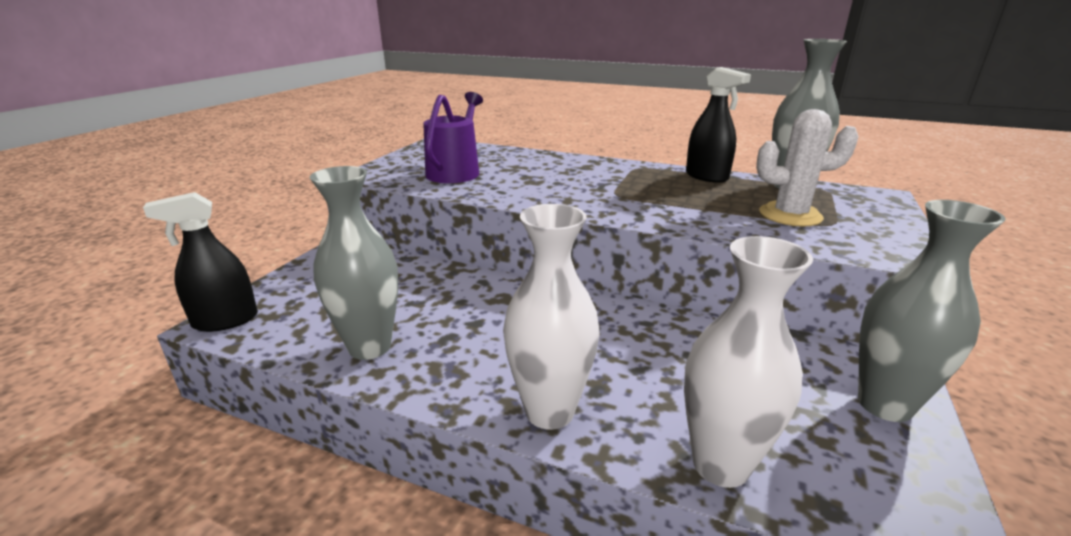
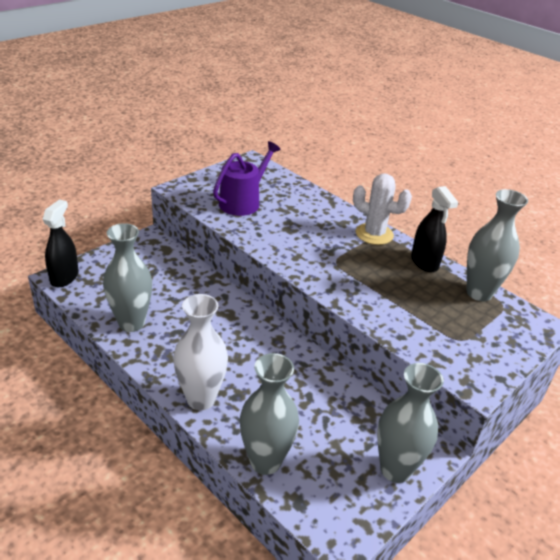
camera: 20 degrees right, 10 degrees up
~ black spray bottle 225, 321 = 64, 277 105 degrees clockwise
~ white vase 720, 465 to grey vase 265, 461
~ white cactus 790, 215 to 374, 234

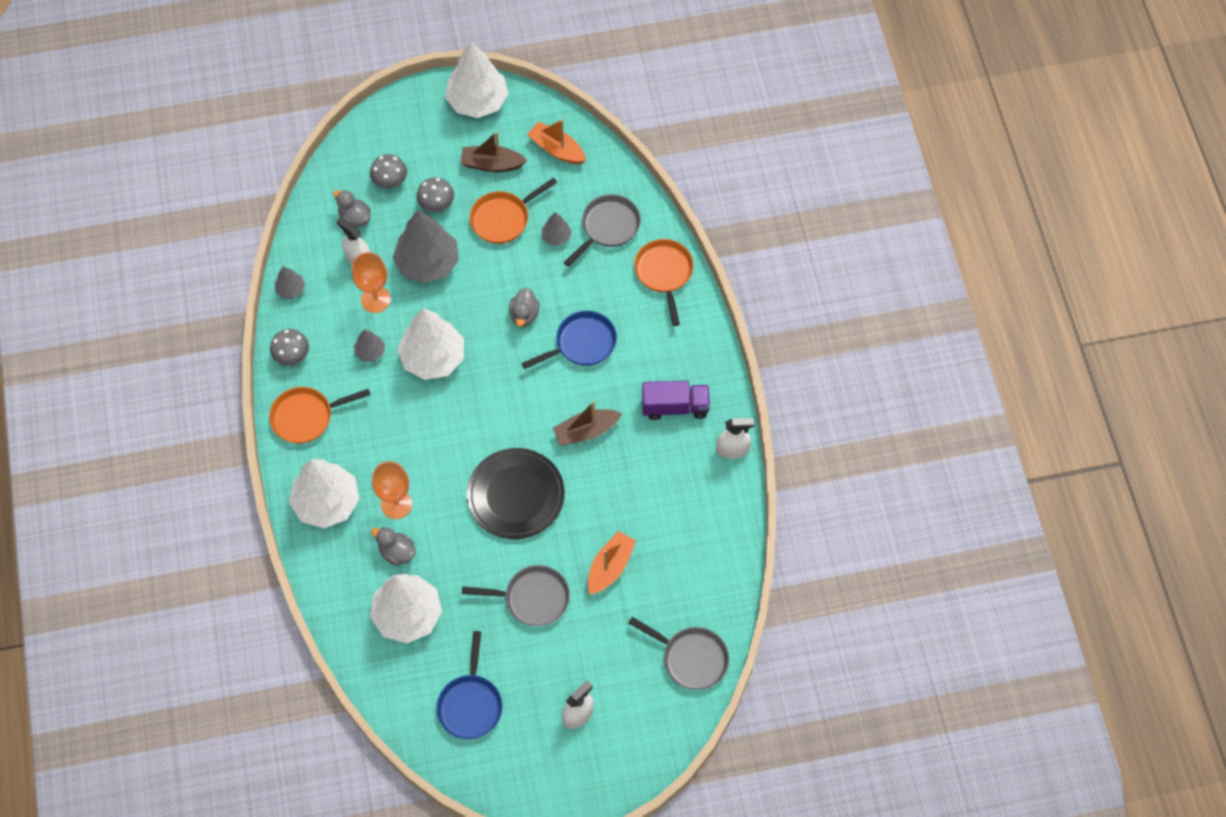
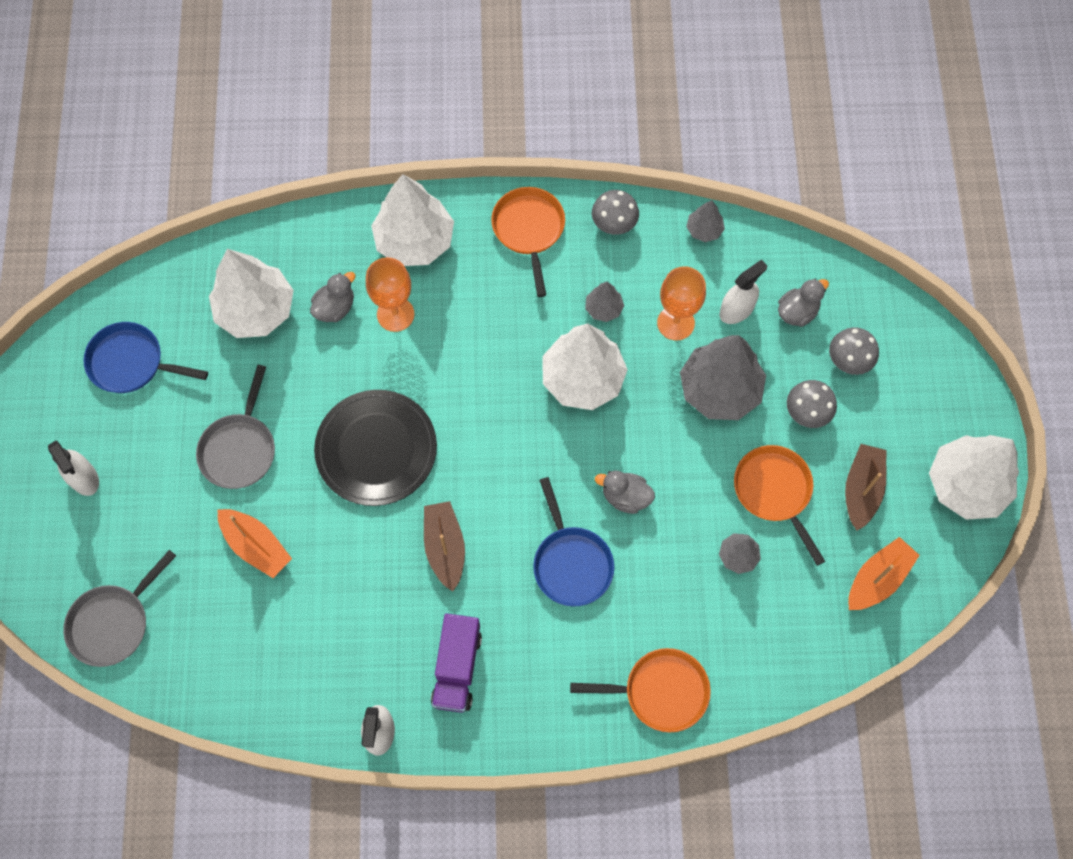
camera: 100 degrees right, 5 degrees up
- grey pan 608, 227

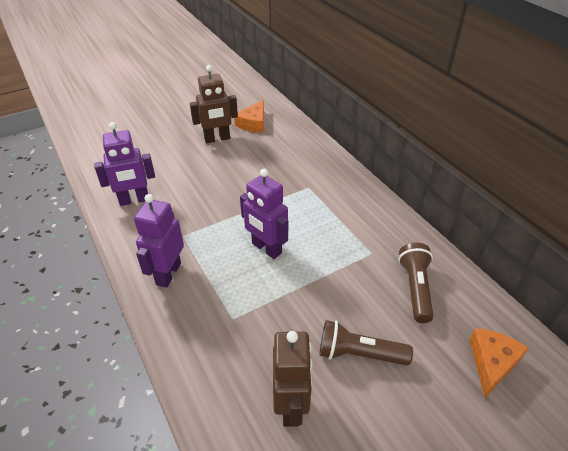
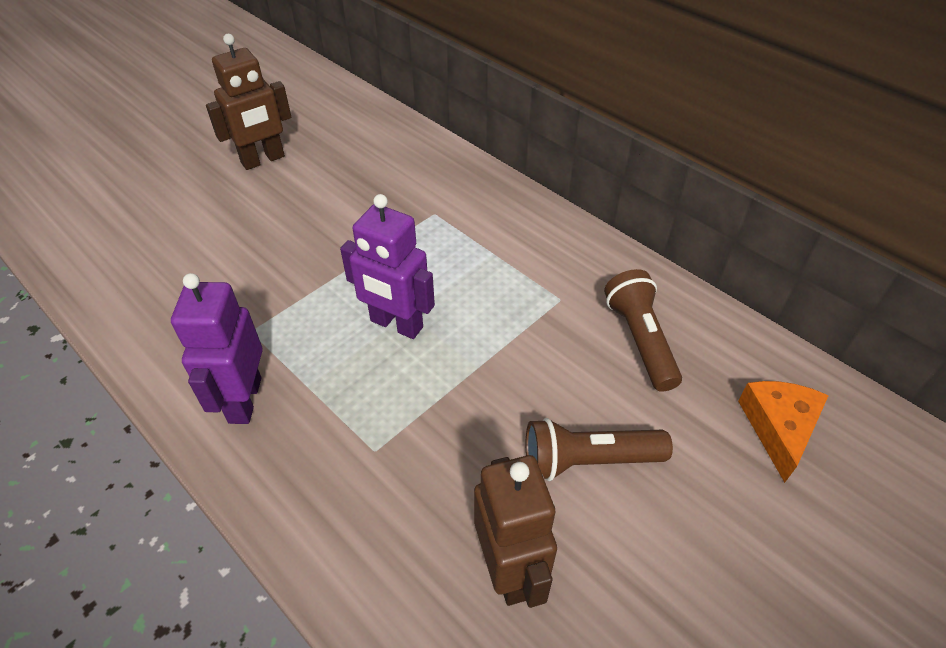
camera: 15 degrees left, 5 degrees up
- purple robot 134, 200
- orange cheese 253, 123

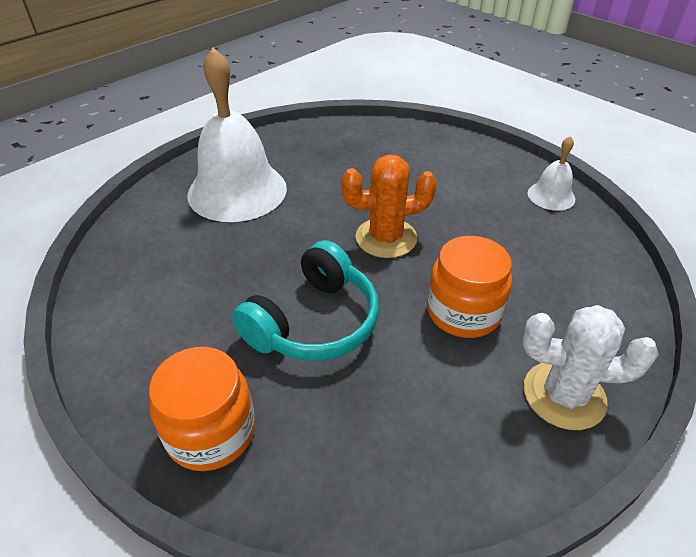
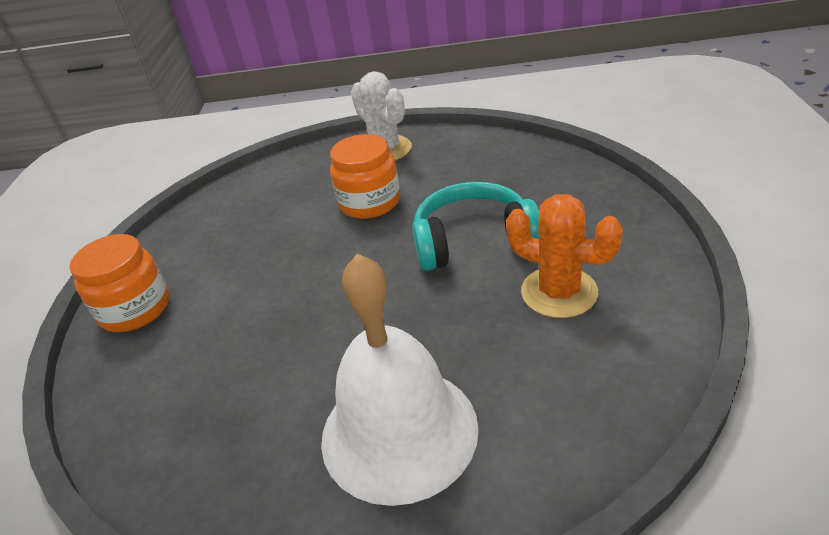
camera: 130 degrees left, 5 degrees down
~ orange jar 211, 432 to 135, 309
~ orange cactus 386, 238 to 559, 292
- white bell 551, 196

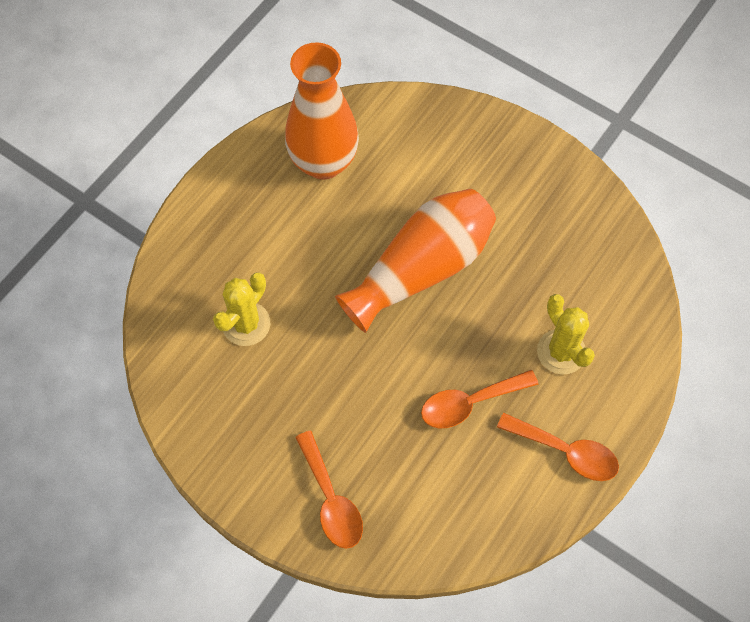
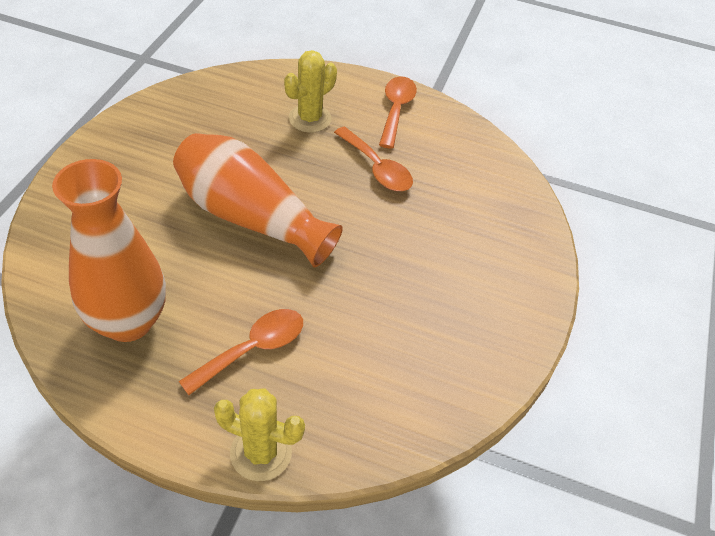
camera: 110 degrees left, 15 degrees down
~ orange spoon 331, 500 to 253, 349
~ yellow cactus 246, 324 to 261, 452

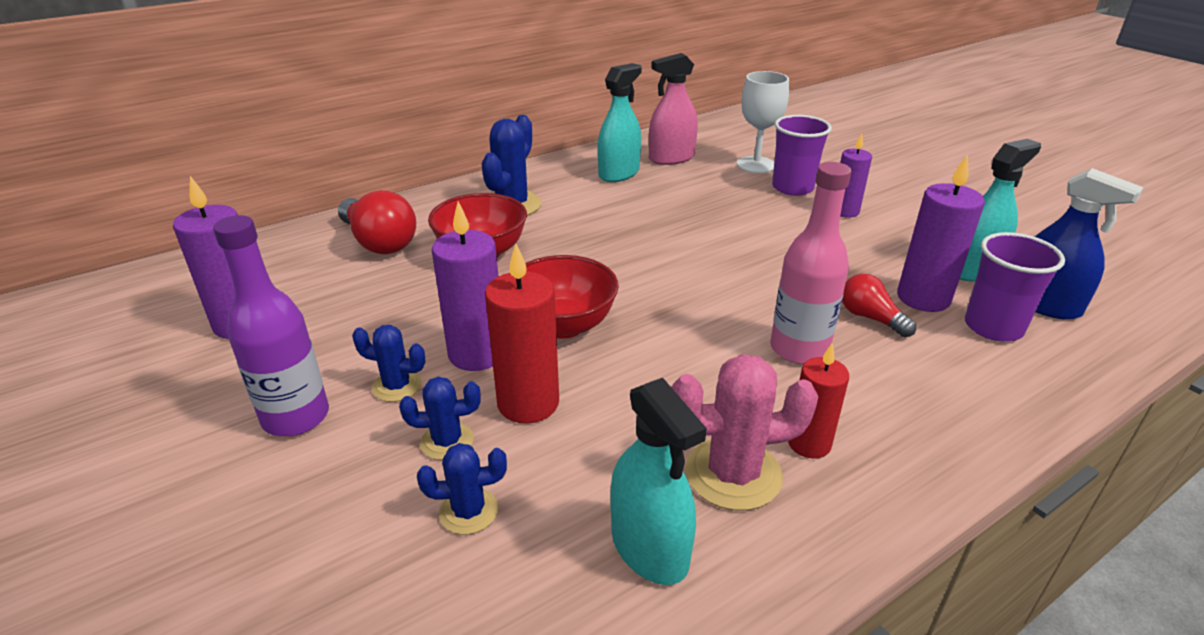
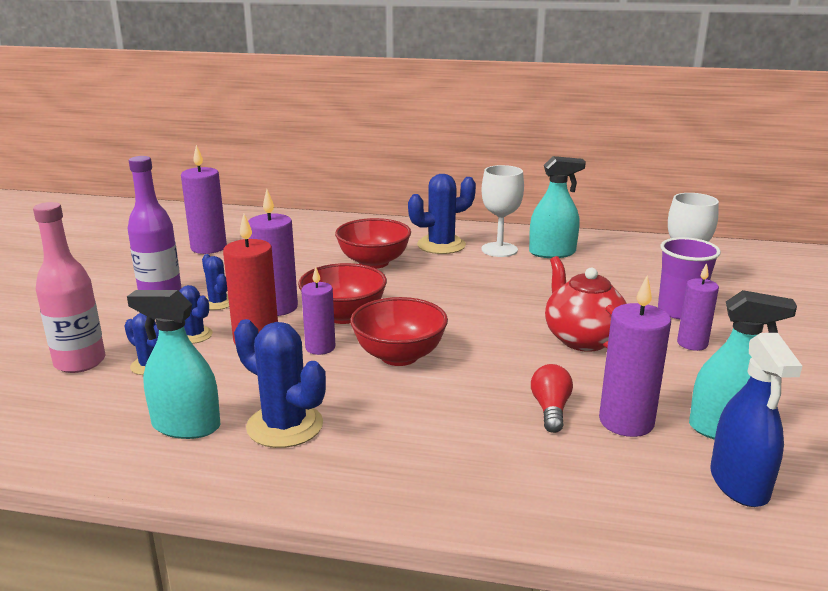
camera: 45 degrees right, 10 degrees down
~ pink bottle 799, 349 to 80, 362
~ turquoise spray bottle 649, 548 = 186, 426 90 degrees clockwise
~ pink cactus 733, 474 to blue cactus 285, 426
+ purple candle 320, 347
+ red bowl 399, 356
+ white goblet 499, 250
+ red teapot 582, 339
- red light bulb 379, 242
- pink spray bottle 671, 158
- red candle 809, 443
- purple cup 993, 327

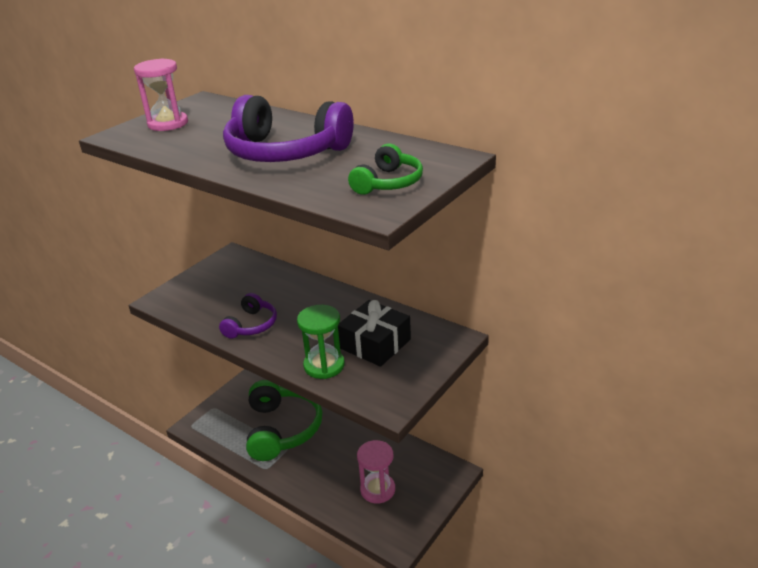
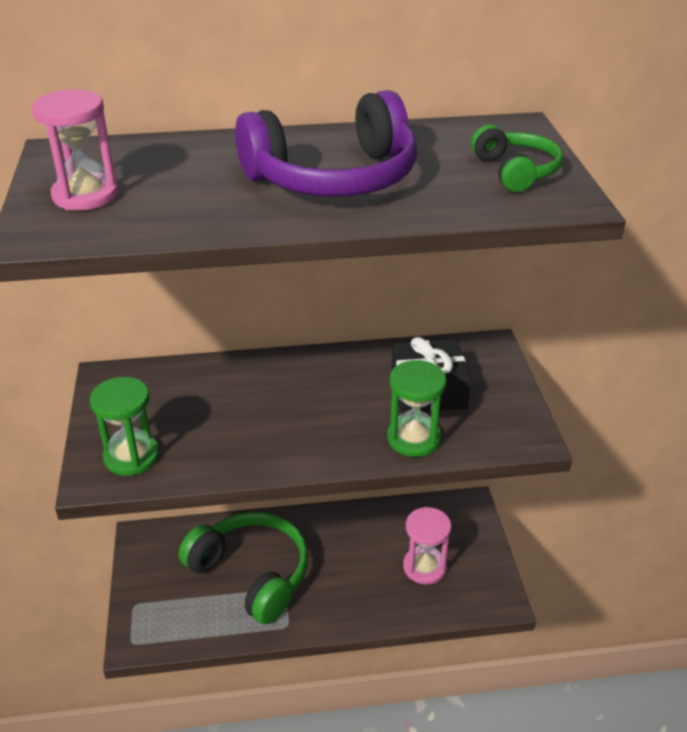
camera: 45 degrees left, 5 degrees up
+ green hourglass 131, 456
- purple headphones 251, 325

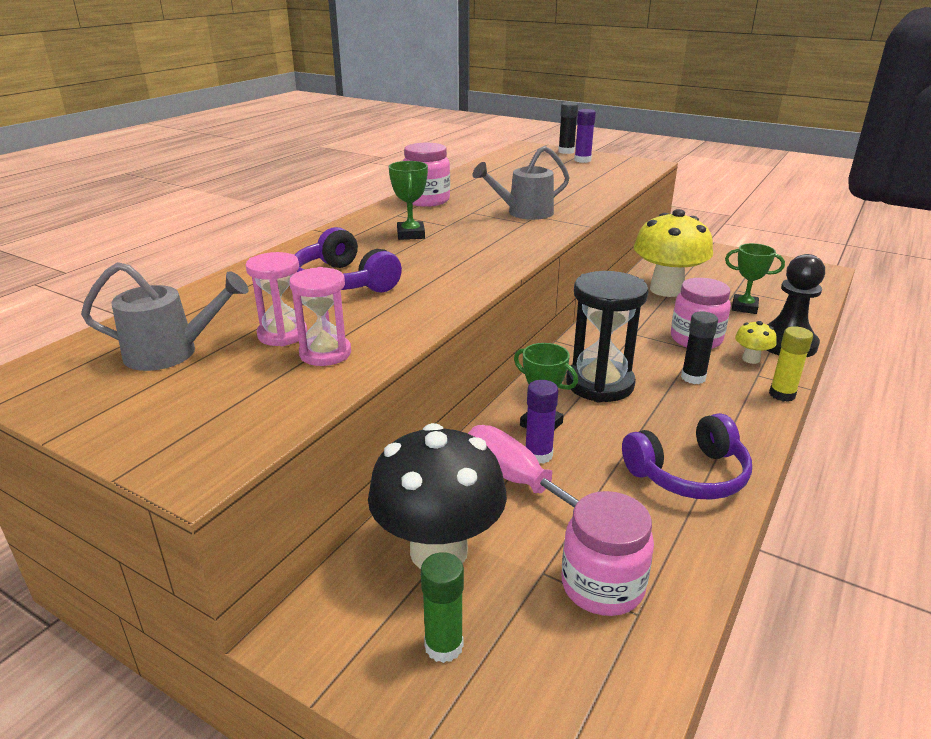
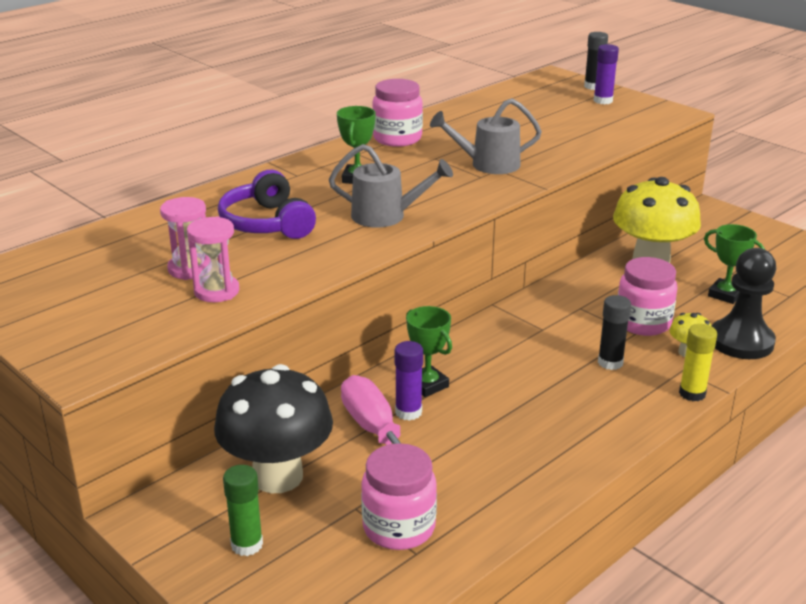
camera: 15 degrees right, 0 degrees up
~ grey watering can 171, 352 to 386, 216
- black hourglass 599, 384
- purple headphones 688, 474

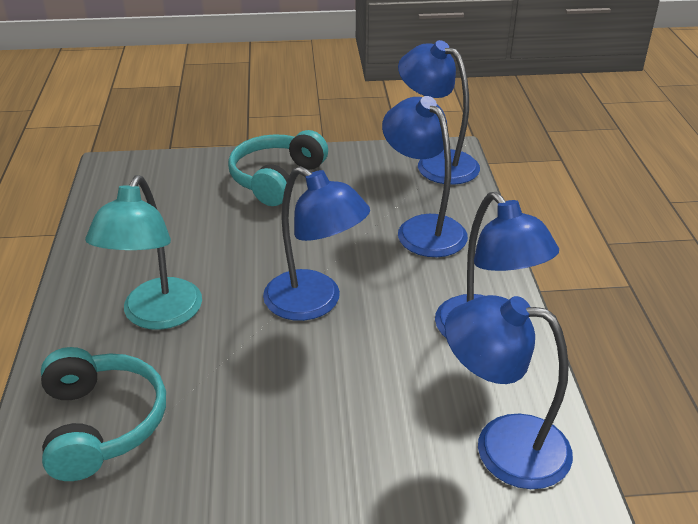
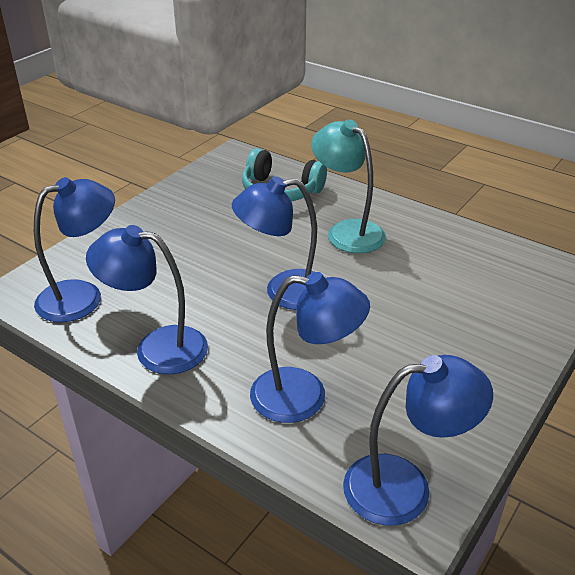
camera: 130 degrees right, 0 degrees up
- turquoise headphones 276, 179

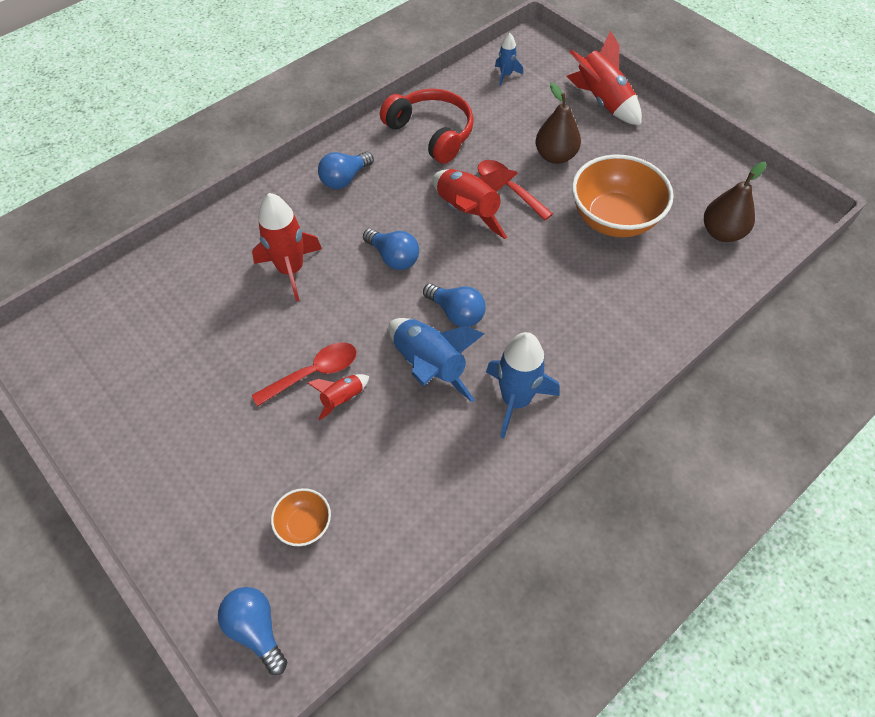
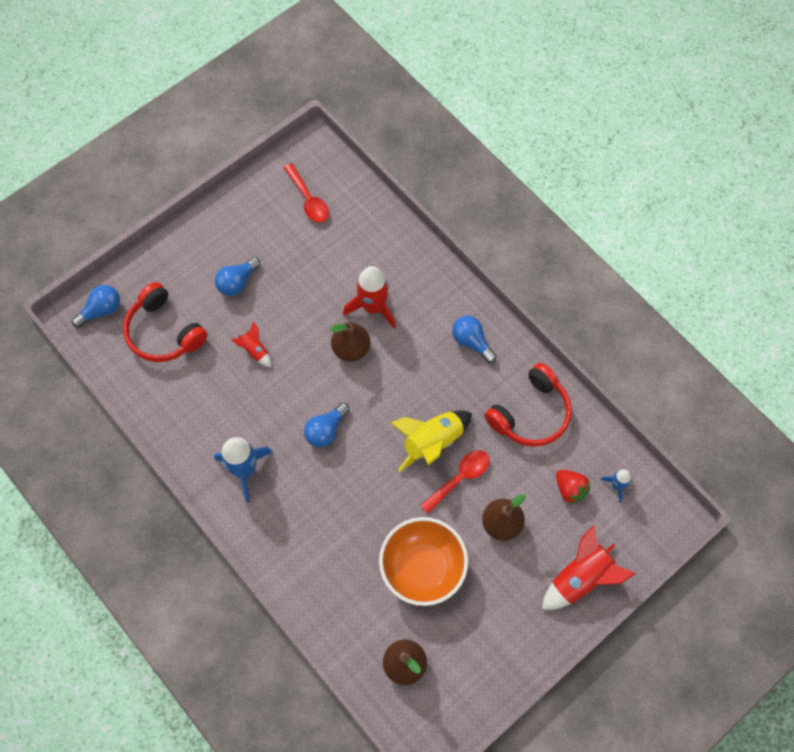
camera: 90 degrees right, 10 degrees up
~ orange bowl 304, 524 to red headphones 163, 332
~ blue light bulb 394, 257 to 237, 282
~ red spoon 314, 373 to 308, 199
+ brown pear 351, 349
~ red rocket 467, 212 to yellow rocket 432, 442
+ red strawberry 570, 489
- blue rocket 429, 366

